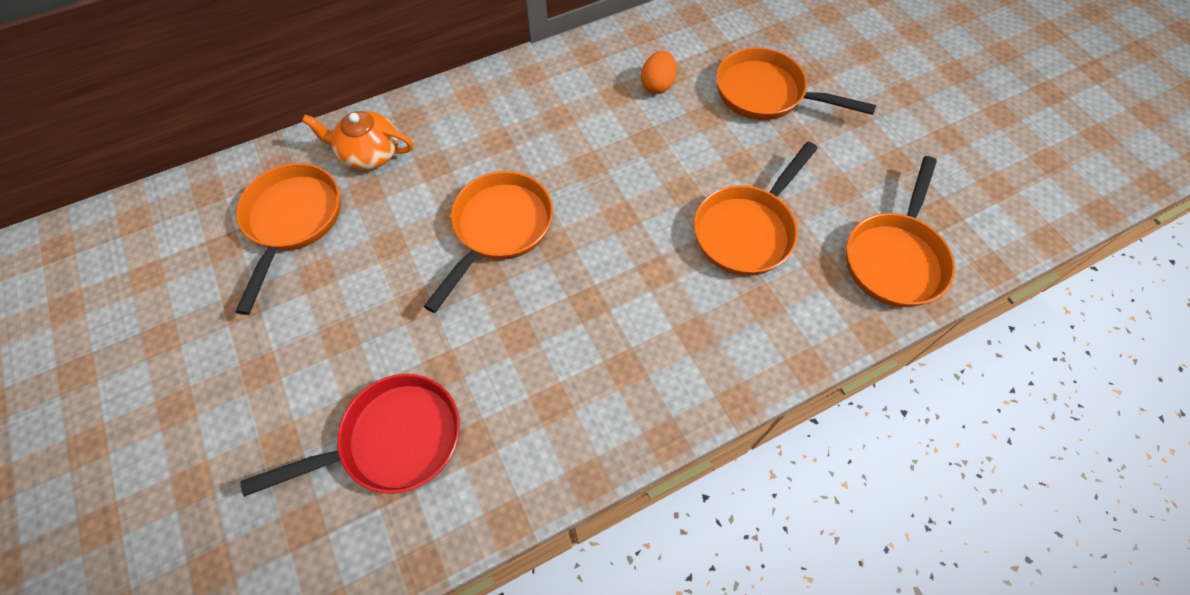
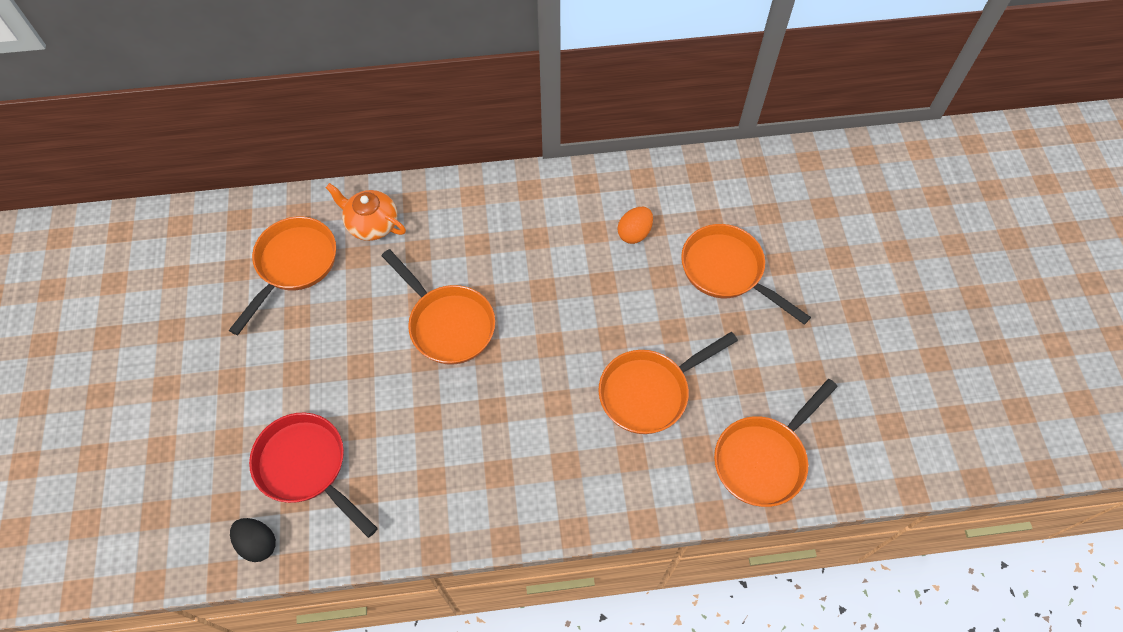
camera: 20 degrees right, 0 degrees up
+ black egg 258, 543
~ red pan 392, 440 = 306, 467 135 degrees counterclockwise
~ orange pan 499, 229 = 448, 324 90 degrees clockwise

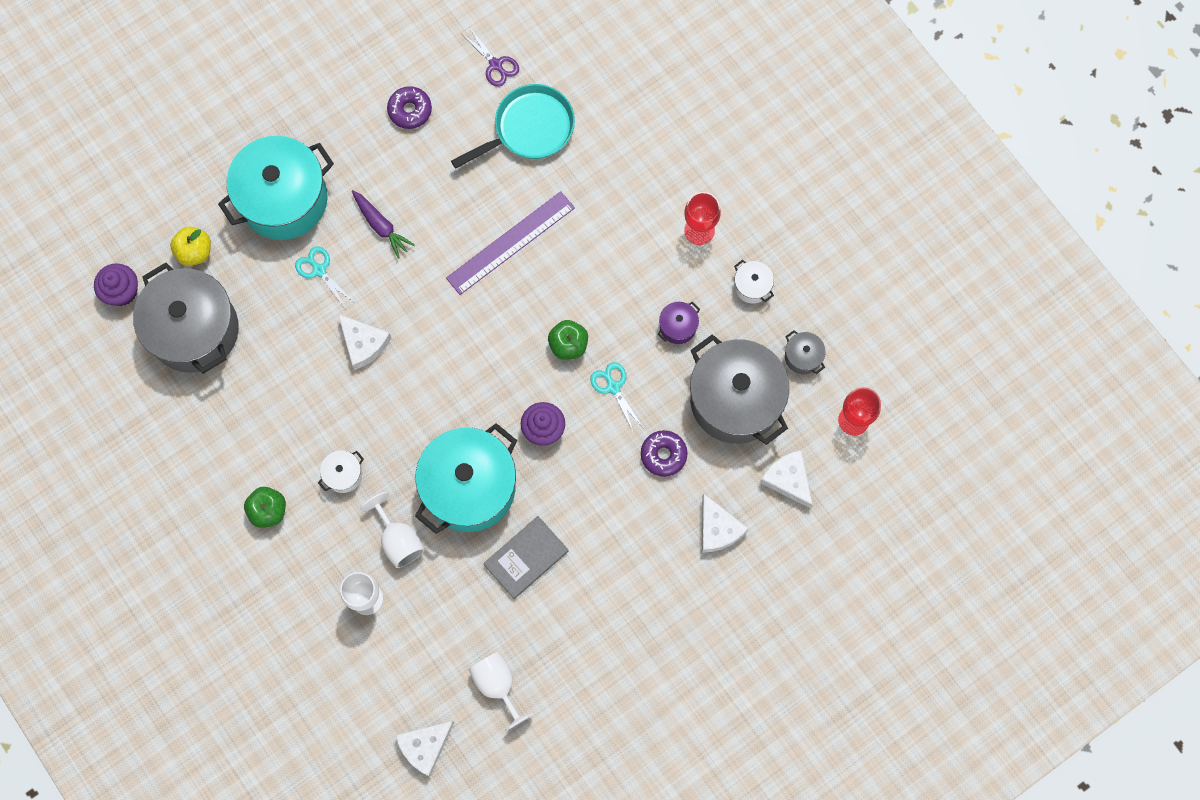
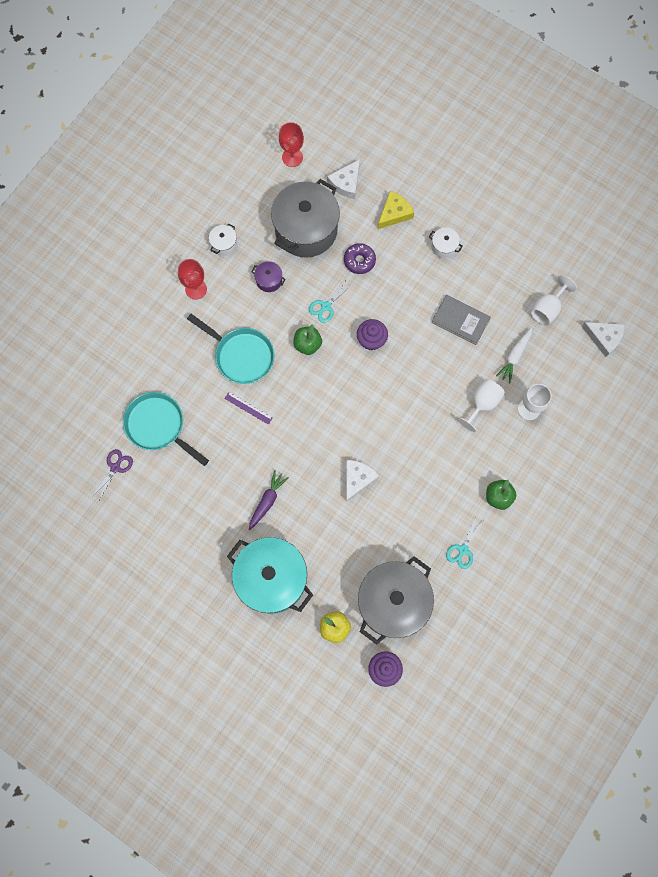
camera: 110 degrees left, 0 degrees up
+ turquoise pan 241, 355
~ purple ruler 510, 243 = 248, 408 x0.48
~ white cheese 718, 529 to yellow cheese 394, 213
~ white pot 343, 474 to 444, 247
~ turquoise scissors 319, 270 to 463, 549
+ white carrot 514, 356
- purple donut 410, 110
- turquoise pot 469, 487
- grey pot 803, 357

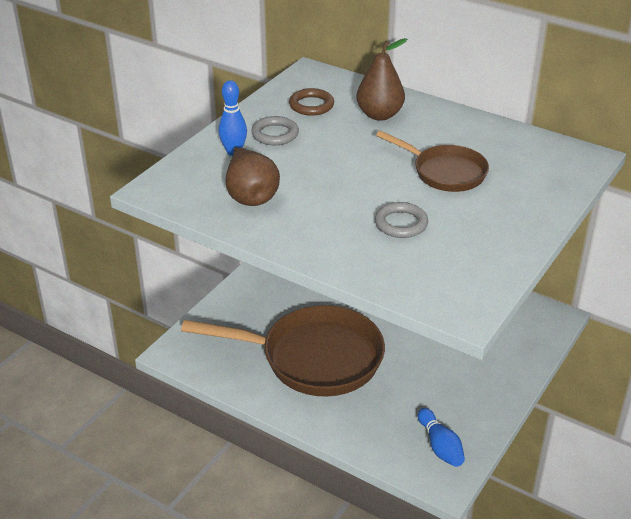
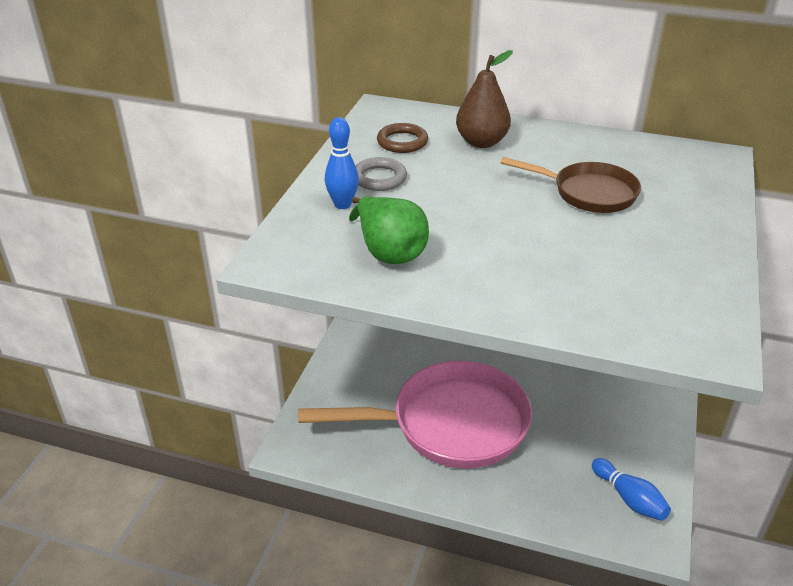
camera: 15 degrees left, 0 degrees up
~ brown pan 314, 358 to pink pan 450, 424
~ brown pear 250, 195 to green pear 389, 252
- grey ring 401, 223

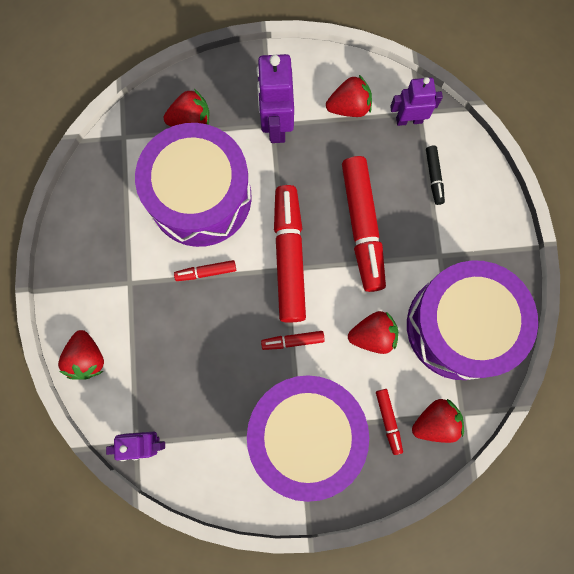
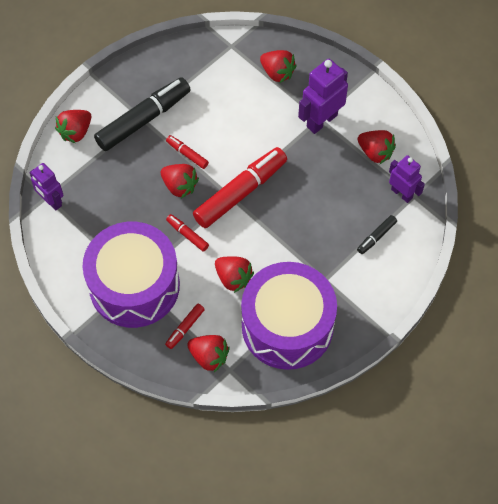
camera: 50 degrees right, 15 degrees down
+ black marker 143, 119
+ red strawberry 179, 186
- purple drum 200, 197
- red marker 362, 227

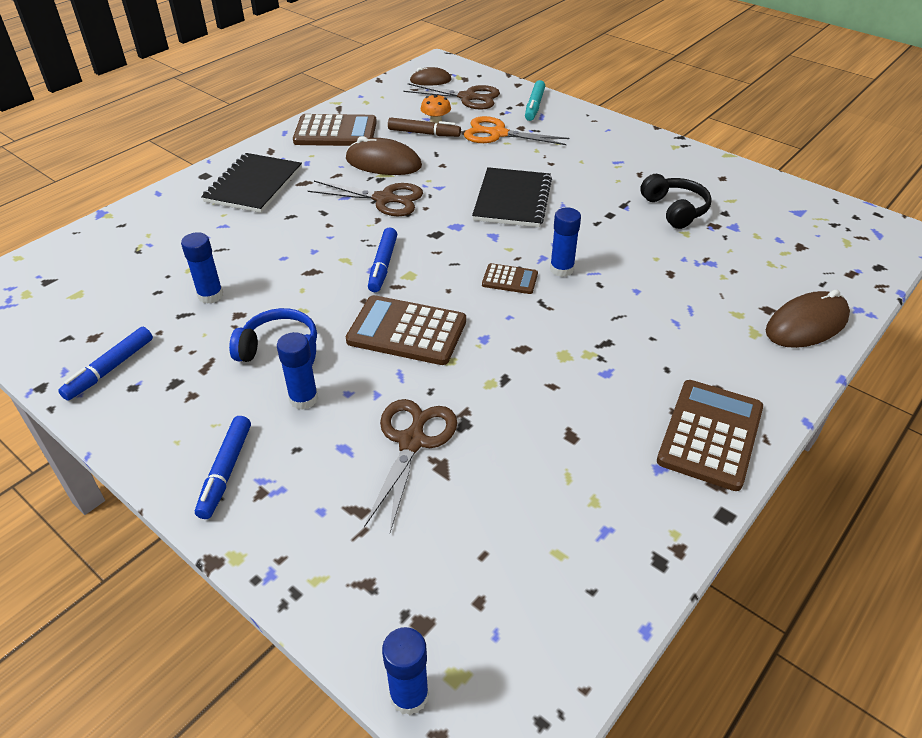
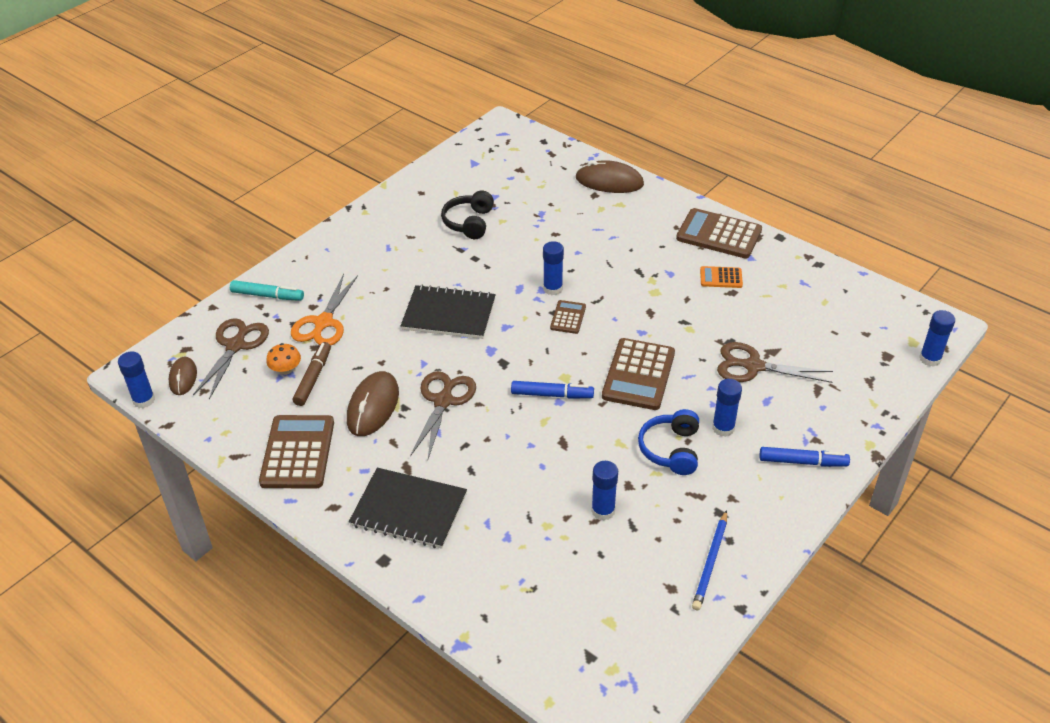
camera: 90 degrees left, 0 degrees up
+ blue glue stick 144, 400
~ black headphones 675, 210 = 469, 222 60 degrees counterclockwise
~ brown mouse 806, 324 = 609, 181 45 degrees counterclockwise
~ blue marker 110, 369 to blue pencil 711, 562
+ orange calculator 721, 278

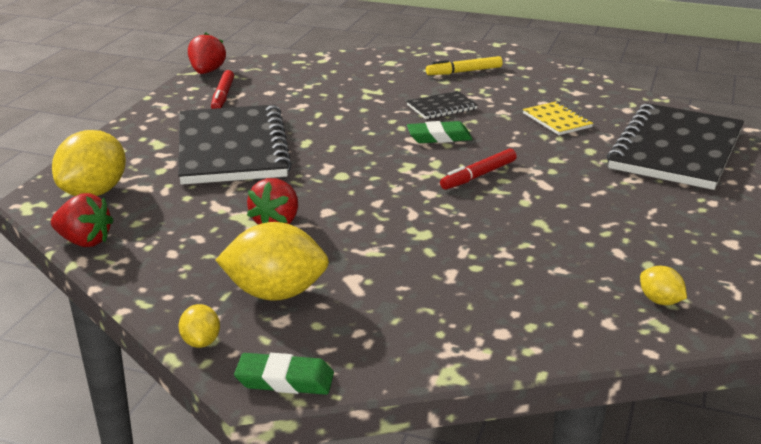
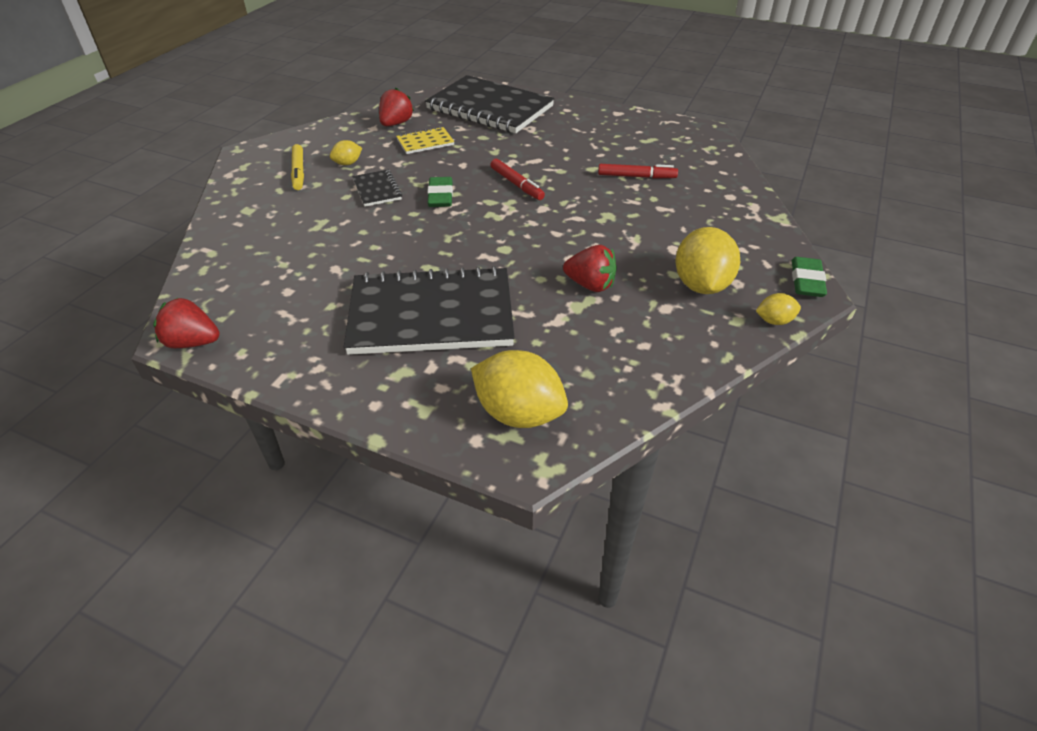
camera: 85 degrees left, 15 degrees up
~ yellow lemon 660, 301 to 347, 163
~ red strawberry 84, 241 to 396, 123
~ red marker 223, 96 to 636, 176

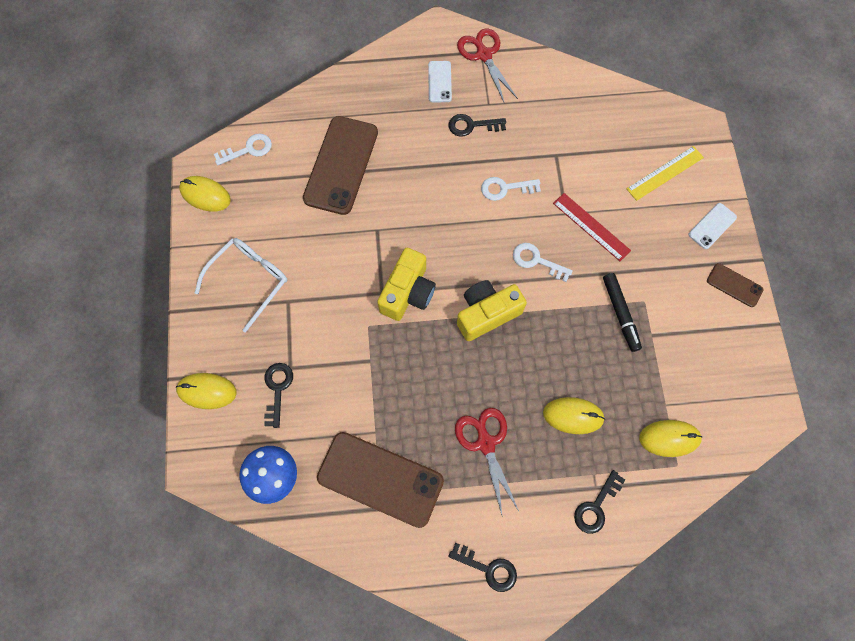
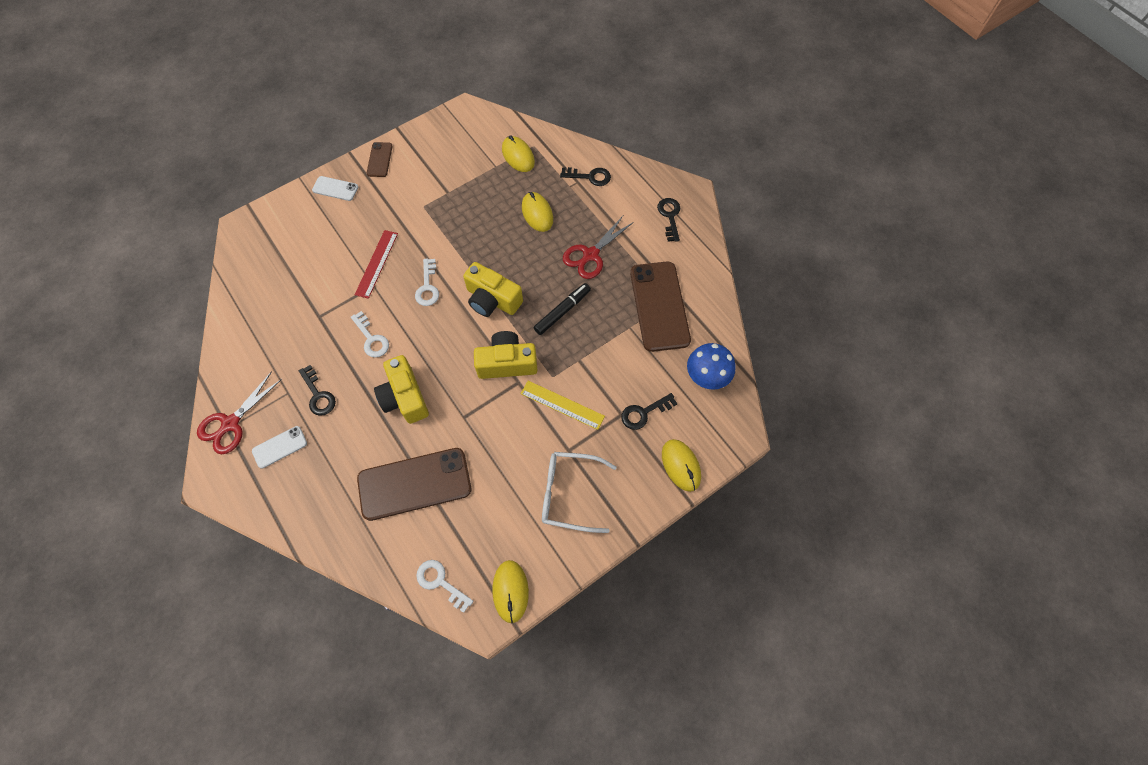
camera: 120 degrees left, 5 degrees down
+ yellow camera 405, 397
~ yellow ruler 665, 173 to 562, 405
~ black marker 620, 314 to 562, 311

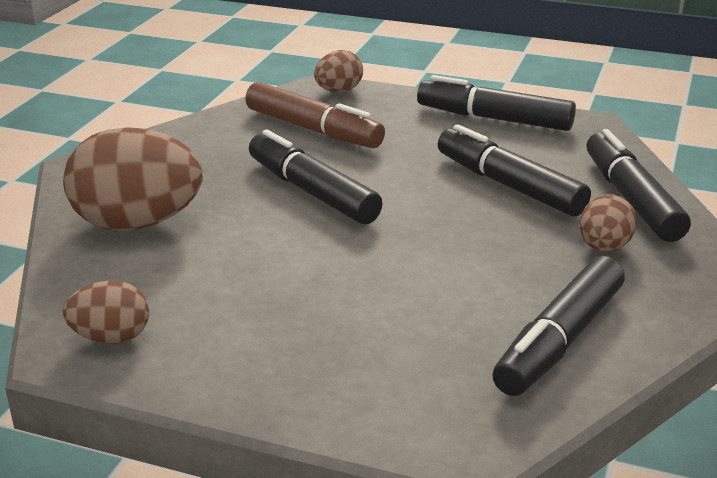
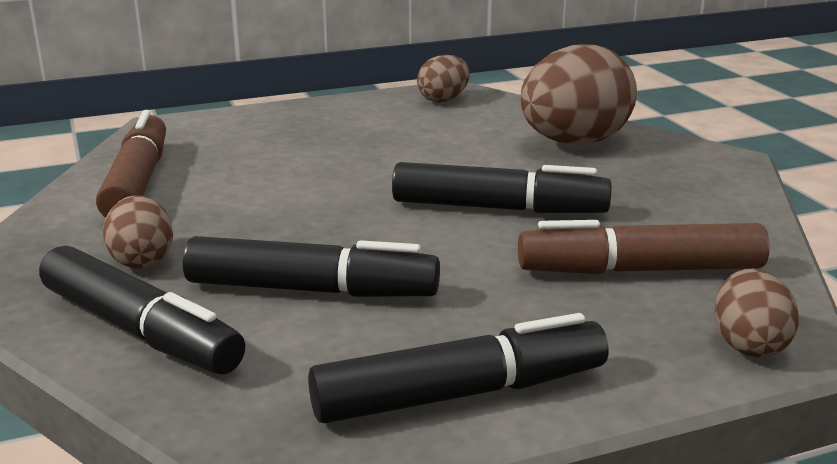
camera: 140 degrees right, 5 degrees down
~ black marker 559, 340 to brown marker 137, 182

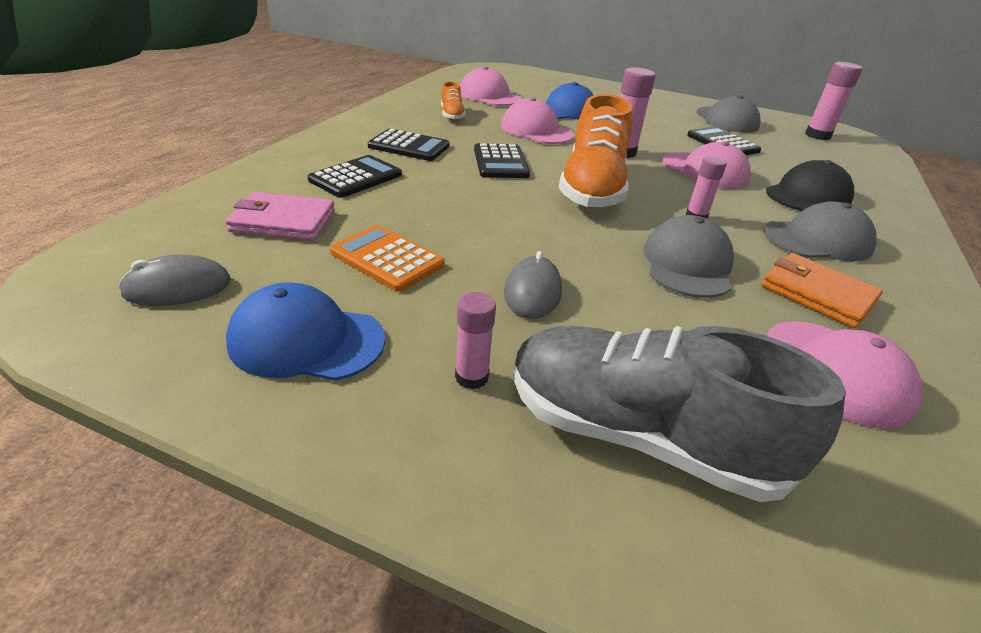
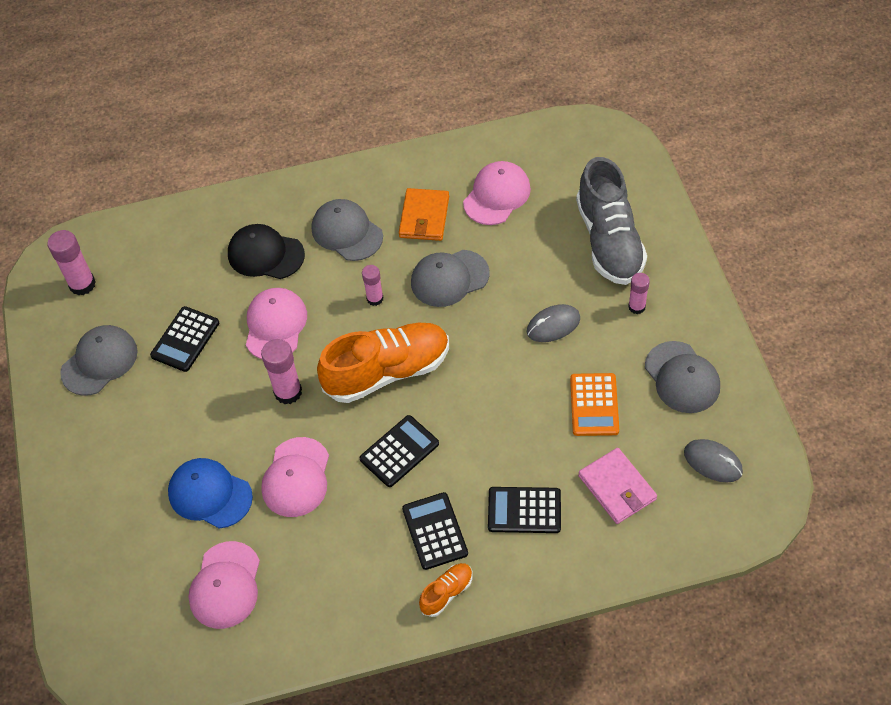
camera: 120 degrees left, 20 degrees up
~ orange shoe 452, 115 to 447, 593
~ blue cap 306, 340 to grey cap 682, 377

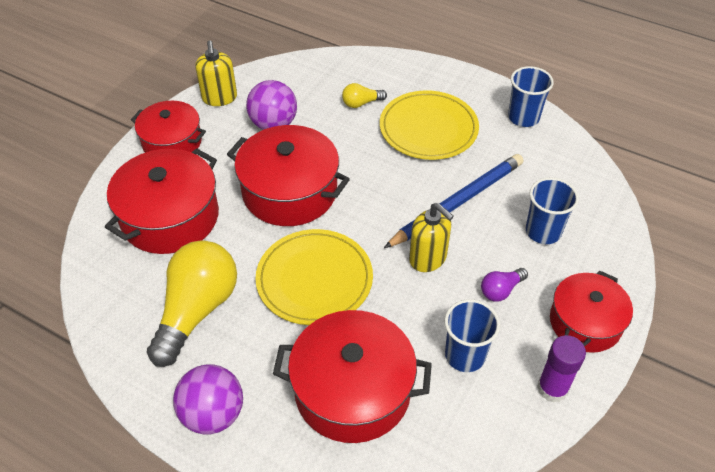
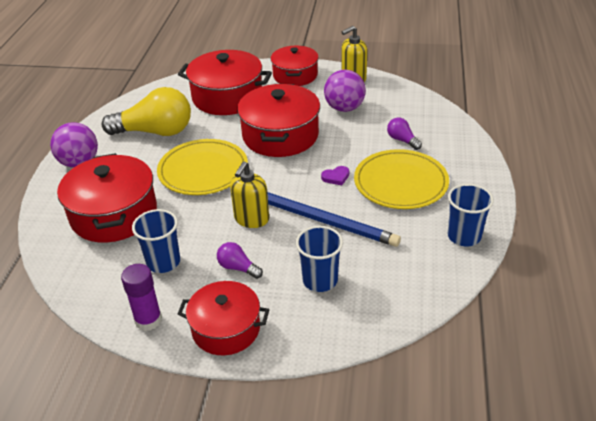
camera: 70 degrees right, 10 degrees down
+ purple heart 336, 177
~ yellow light bulb 361, 103 to purple light bulb 402, 140

